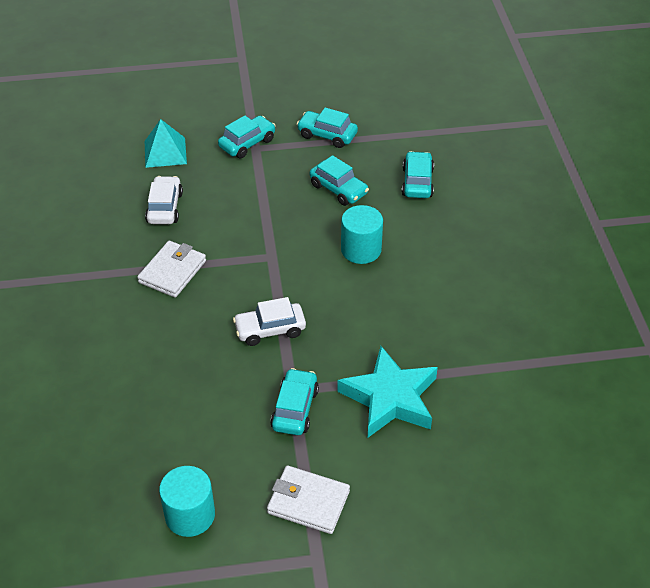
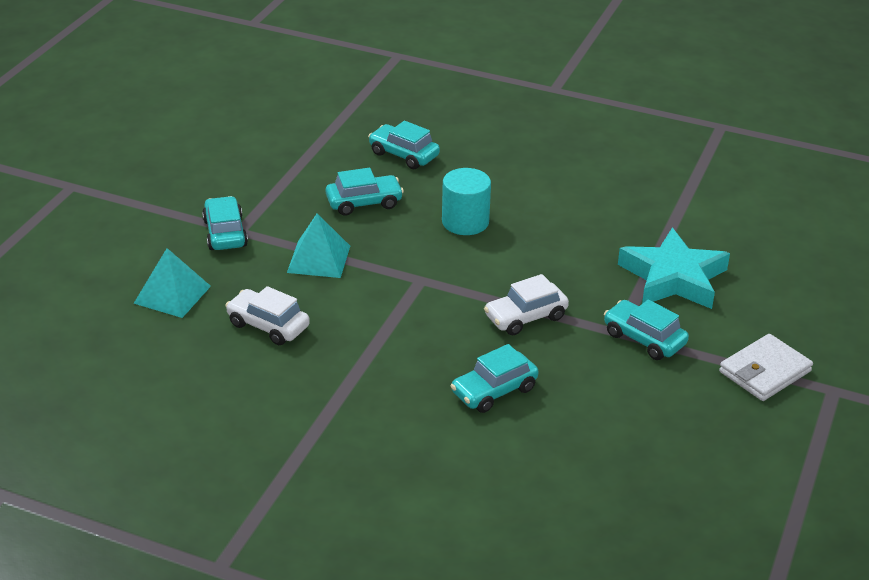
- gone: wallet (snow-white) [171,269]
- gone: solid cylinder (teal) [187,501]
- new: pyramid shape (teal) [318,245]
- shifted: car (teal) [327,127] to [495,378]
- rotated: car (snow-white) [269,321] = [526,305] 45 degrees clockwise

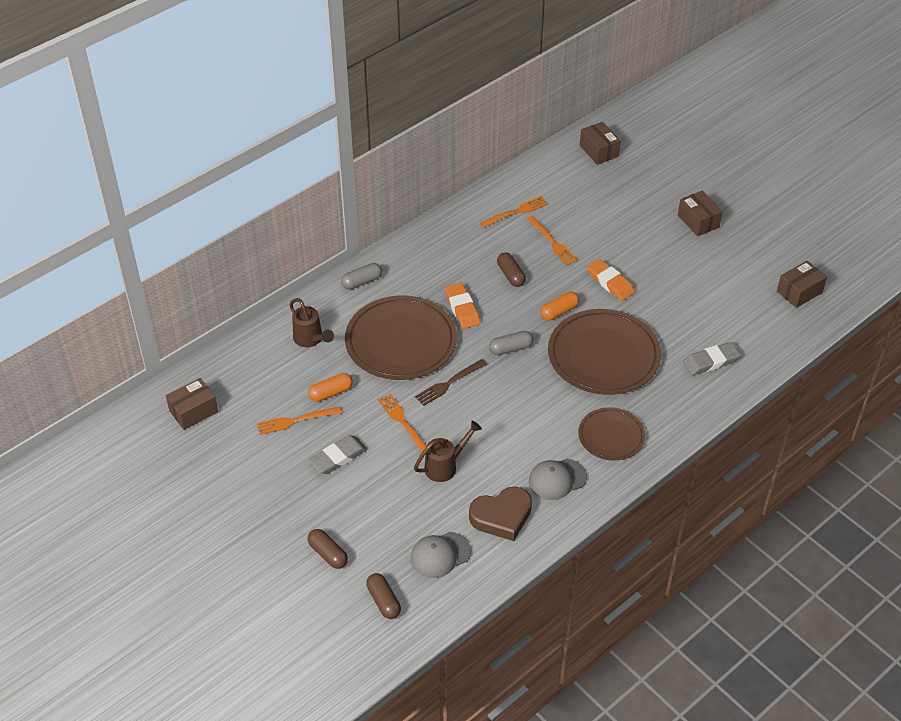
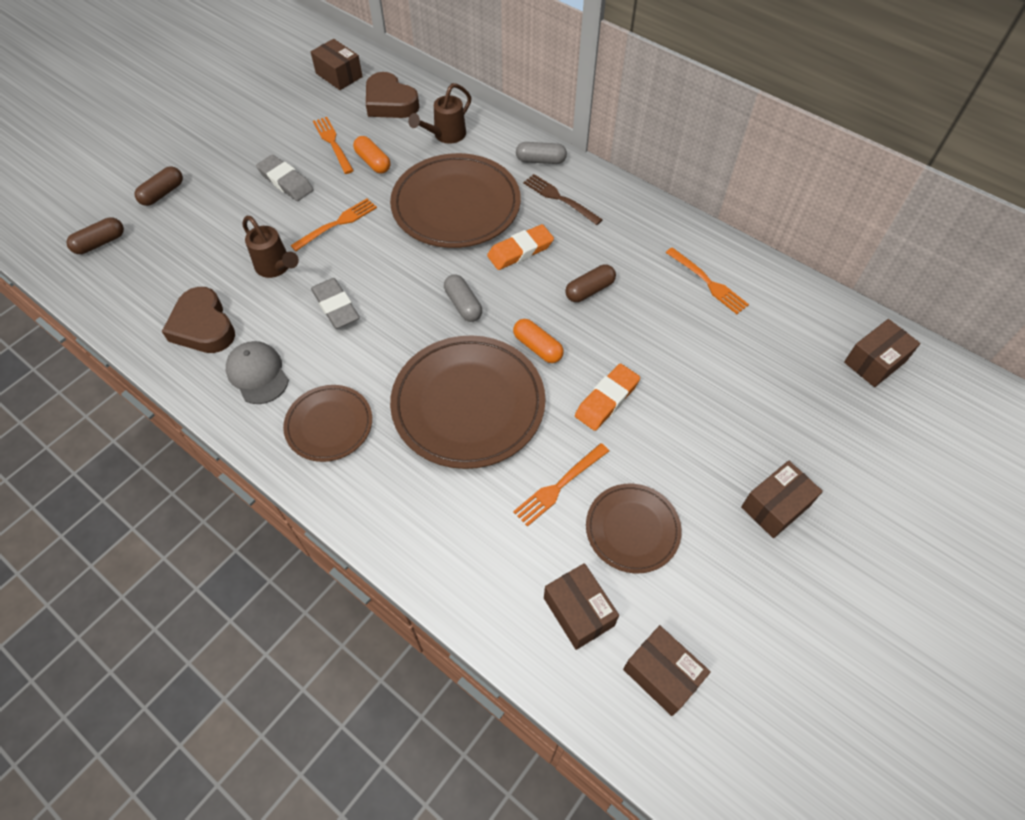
- gone: peaked cap (ash-grey) [441,555]
- new: love heart (russet) [392,95]
- new: package (russet) [581,606]
- new: flat dish (russet) [634,528]
- shifted: table fork (russet) [451,382] to [563,199]
- shifted: table fork (orange) [552,241] to [561,485]
- shifted: eraser (ash-grey) [712,359] to [335,303]
- rotated: pill shape (ash-grey) [361,276] = [541,153] 45 degrees counterclockwise

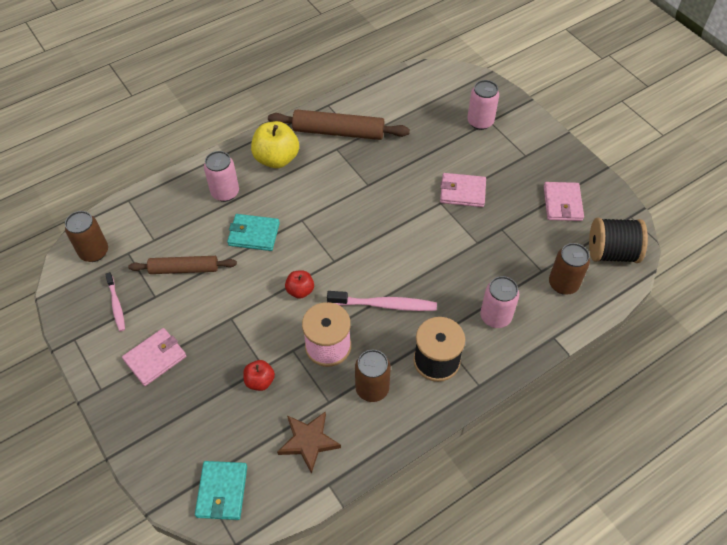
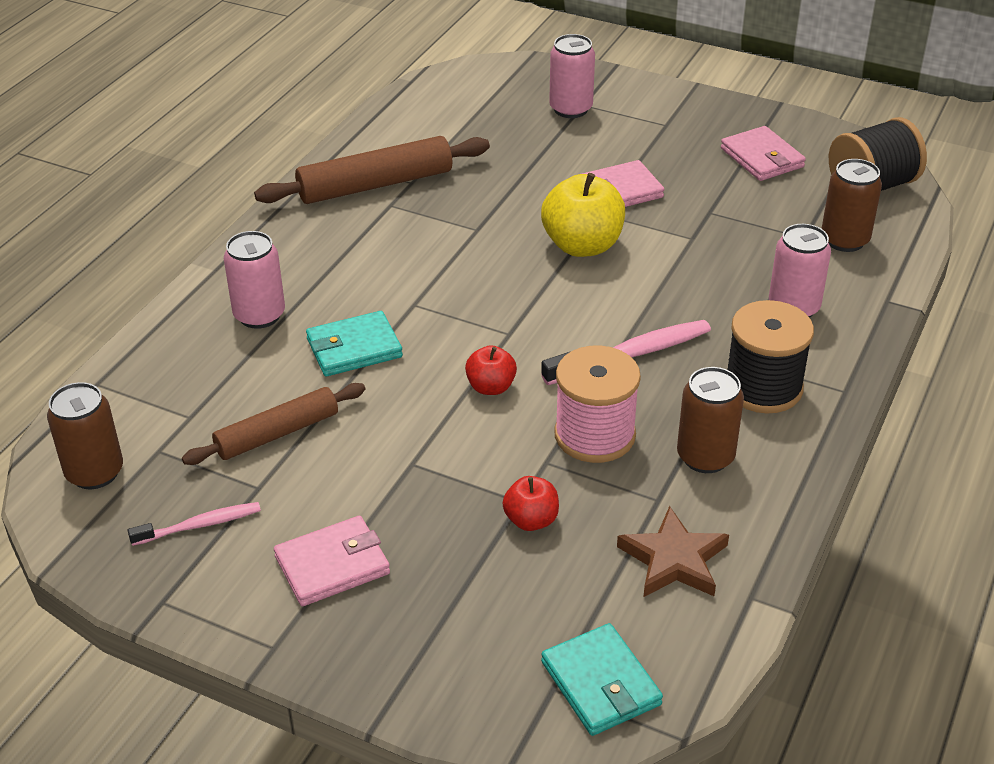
- shifted: apple fruit (bright yellow) [275,144] to [583,215]
- rotated: tooth brush (rosy) [115,301] = [194,524] 60 degrees counterclockwise
- rotated: wallet (rosy) [154,357] = [332,561] 45 degrees clockwise

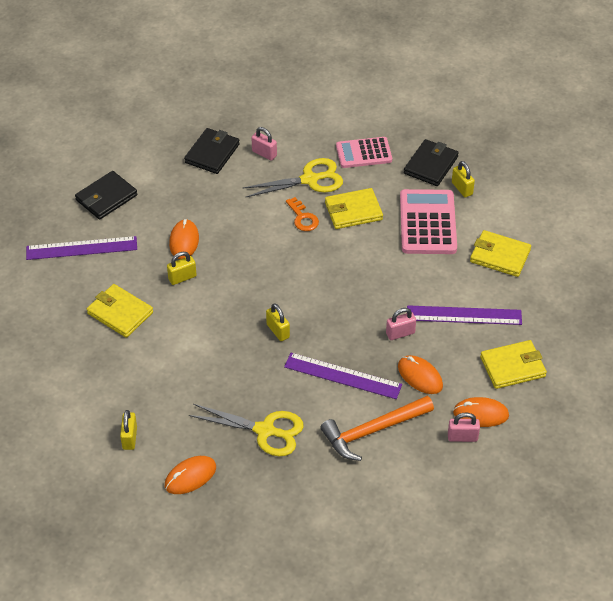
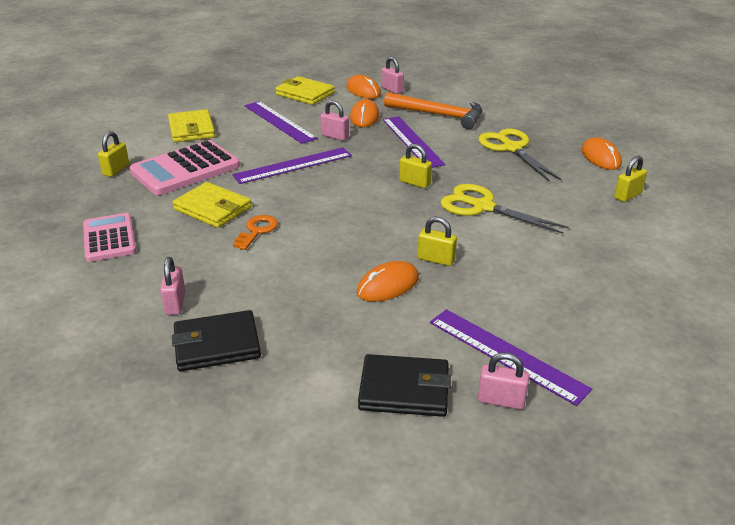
- gone: wallet (bright yellow) [120,311]
- gone: wallet (ebony) [431,162]
- new: measuring stick (violet) [292,165]
- new: lock (rosy) [503,381]
- shifted: shears (bright yellow) [293,177] to [505,209]
- rotated: mouse (orange) [190,475] = [601,153] 60 degrees clockwise
- rotated: lock (bright yellow) [278,322] = [415,166] 75 degrees counterclockwise
- rotated: adding machine (rosy) [364,152] = [109,237] 150 degrees counterclockwise

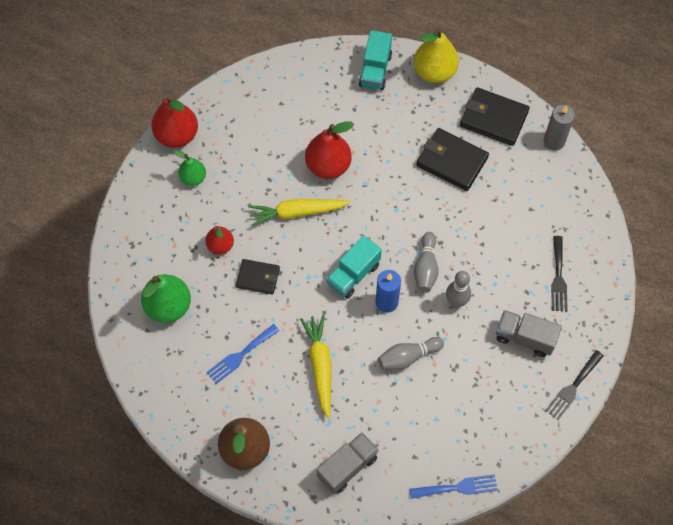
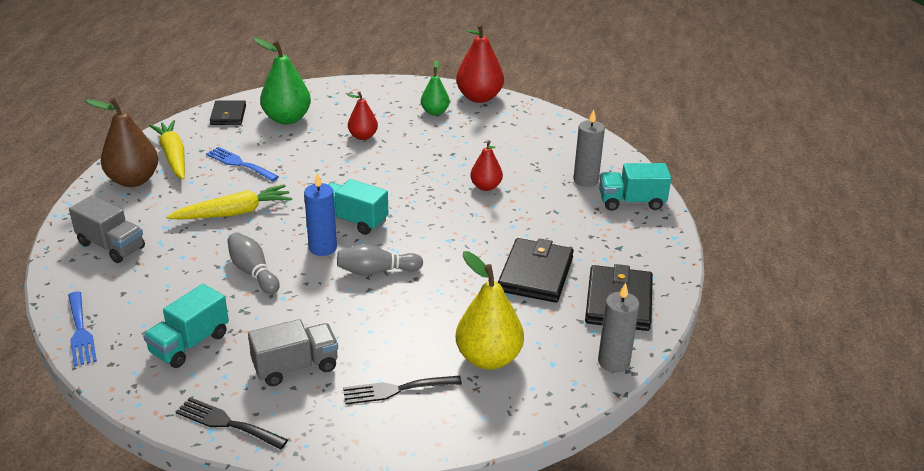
- gone: tenpin (ash-grey) [458,289]
- new: lorry (teal) [186,326]
- new: candle (ash-grey) [589,148]
- shifted: wallet (ebony) [258,276] to [228,112]
- shifted: toy carrot (bright yellow) [299,212] to [167,150]
- shifted: toy pear (bright yellow) [436,55] to [490,310]
- rotated: lorry (ash-grey) [529,333] = [293,352] 60 degrees clockwise
- scaled: toy pear (red) [329,150] = [486,165] x0.59

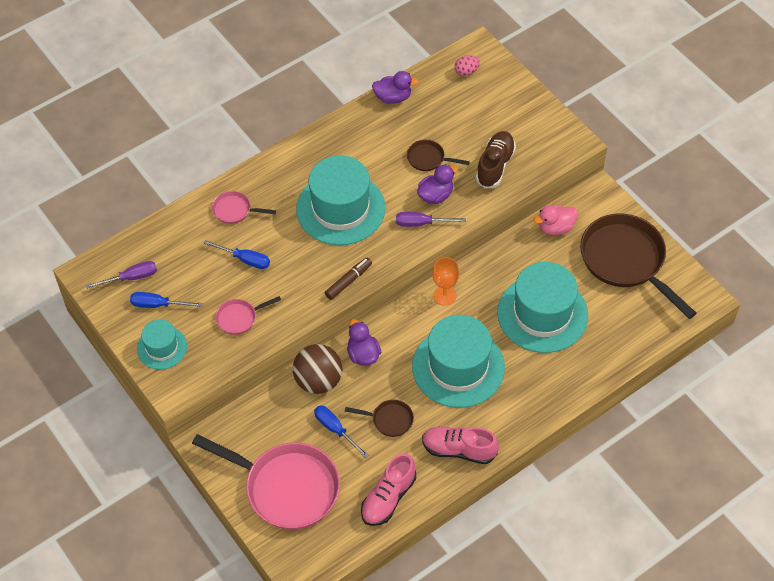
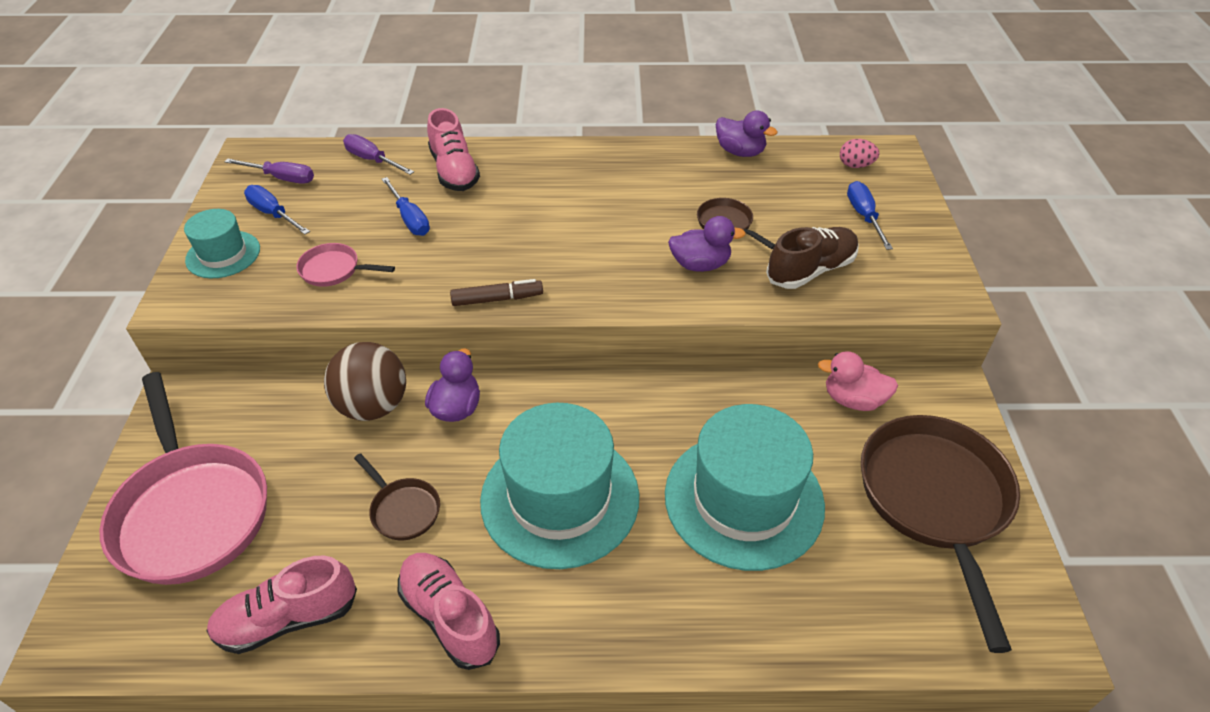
- gone: tall hat (teal) [340,200]
- gone: wine glass (orange) [445,281]
- shifted: hand screwdriver (blue) [341,431] to [870,215]
- shifted: hand screwdriver (violet) [431,219] to [378,154]
- swapped: skillet (rosy) [244,207] to sneaker (rosy) [453,149]

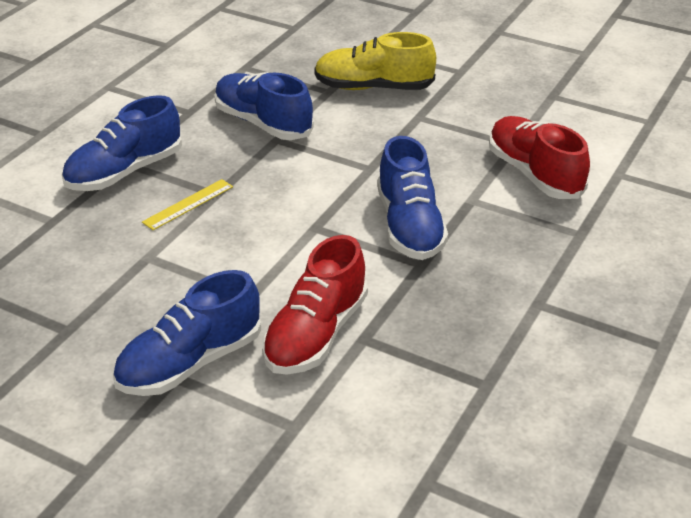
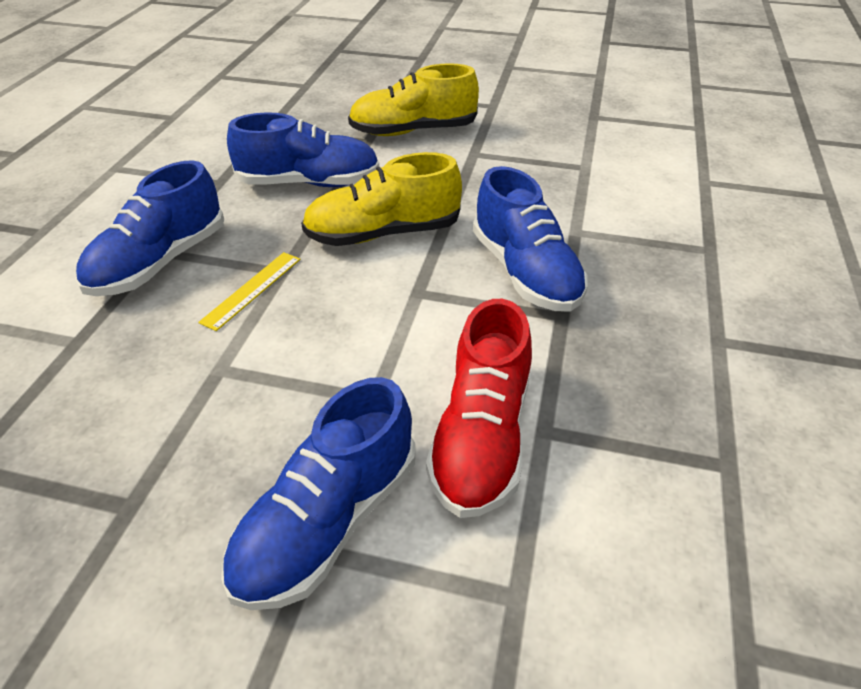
- gone: sneaker (red) [539,157]
- new: sneaker (bright yellow) [381,199]
- rotated: sneaker (blue) [264,106] = [303,149] 150 degrees clockwise

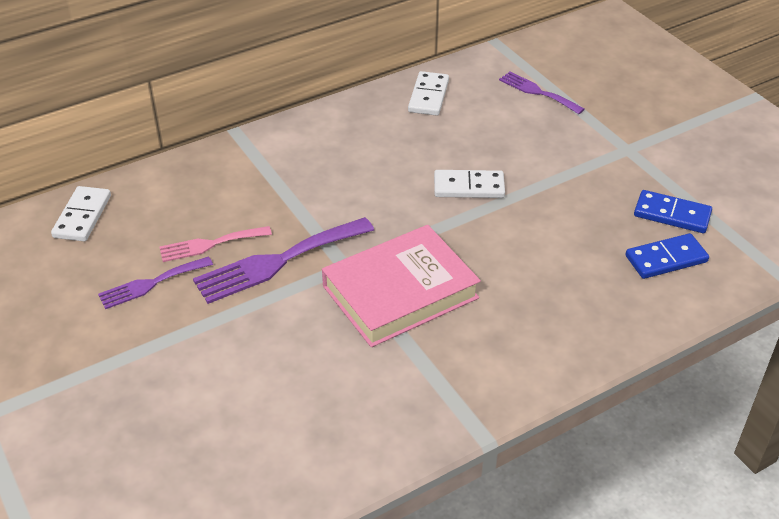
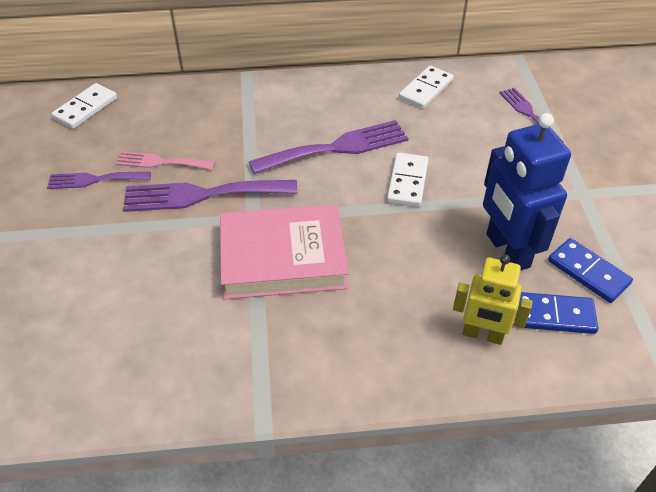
- new: table fork (violet) [329,147]
- new: robot figure (bright yellow) [493,300]
- new: robot figure (blue) [527,191]
- rotated: domino (snow-white) [469,184] = [408,180] 75 degrees clockwise

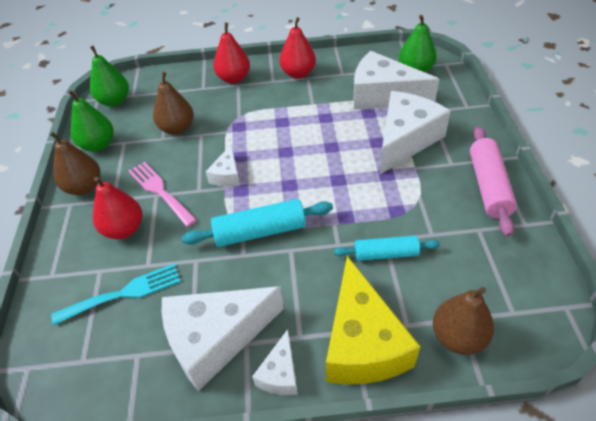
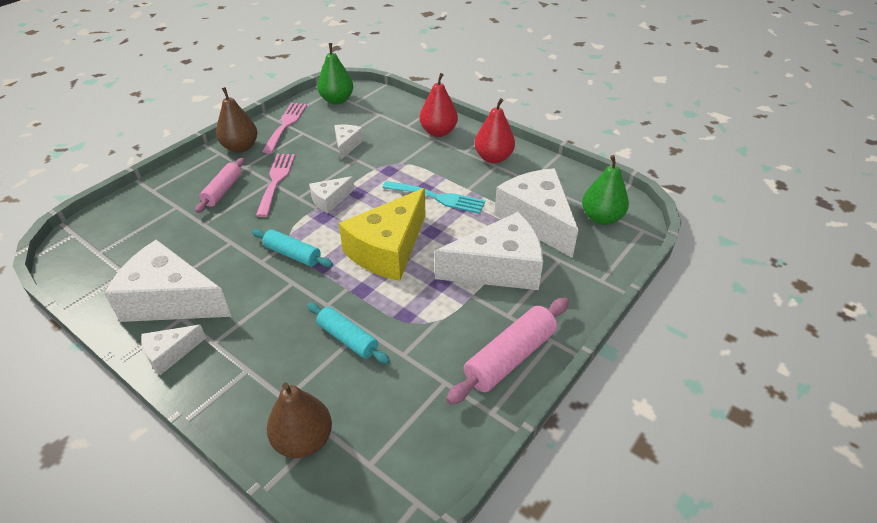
- shifted: table fork (teal) [116,294] to [434,197]
- shifted: piece of cheese (bright yellow) [373,320] to [382,234]
- swapped: toy pear (emerald) [91,121] to table fork (rosy) [284,128]
- swapped: toy pear (red) [117,208] to rolling pin (rosy) [220,185]
- swapped: toy pear (russet) [173,103] to piece of cheese (snow-white) [349,142]
- scaled: rolling pin (teal) [257,223] = [292,248] x0.66

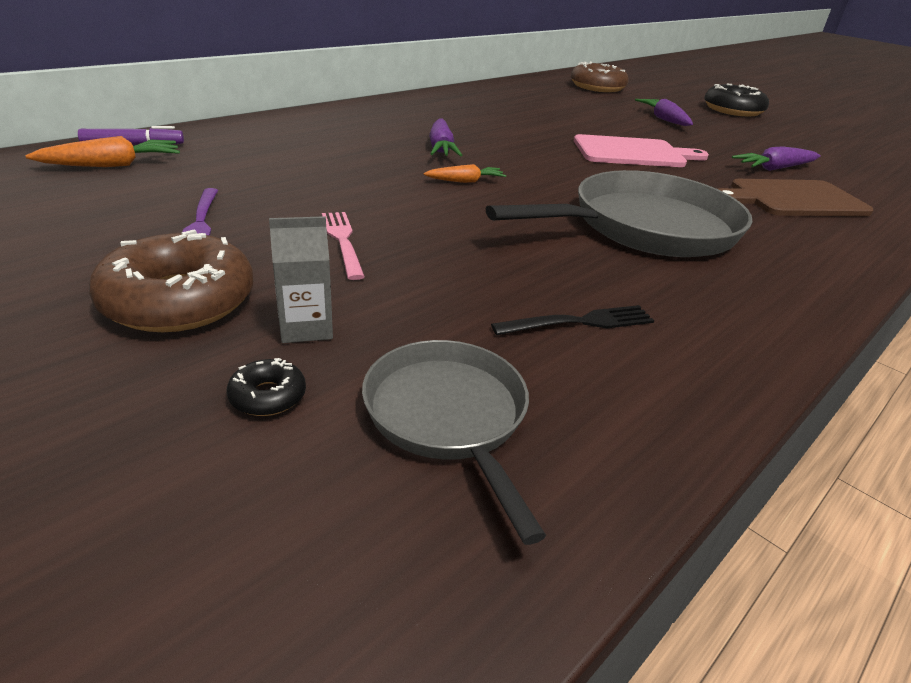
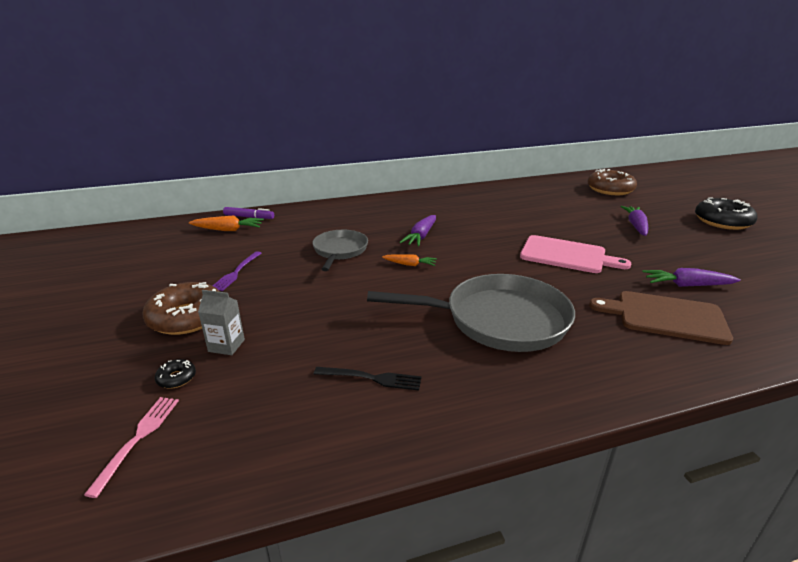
- shifted: table fork (rosy) [343,246] to [131,447]
- shifted: skillet (ash-grey) [454,442] to [340,250]

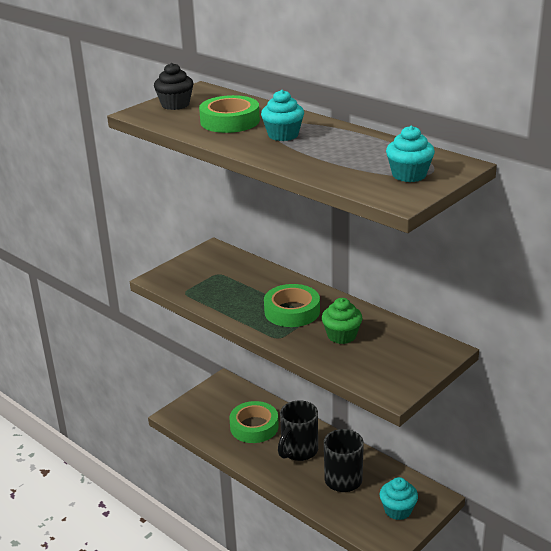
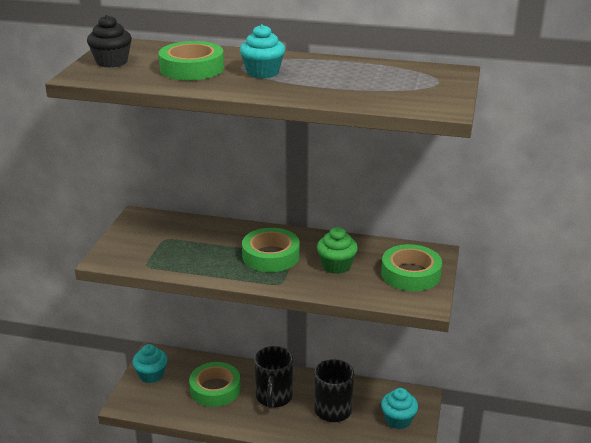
- new: roll of tape (emerald) [411,267]
- shifted: muffin (teal) [410,154] to [149,363]

